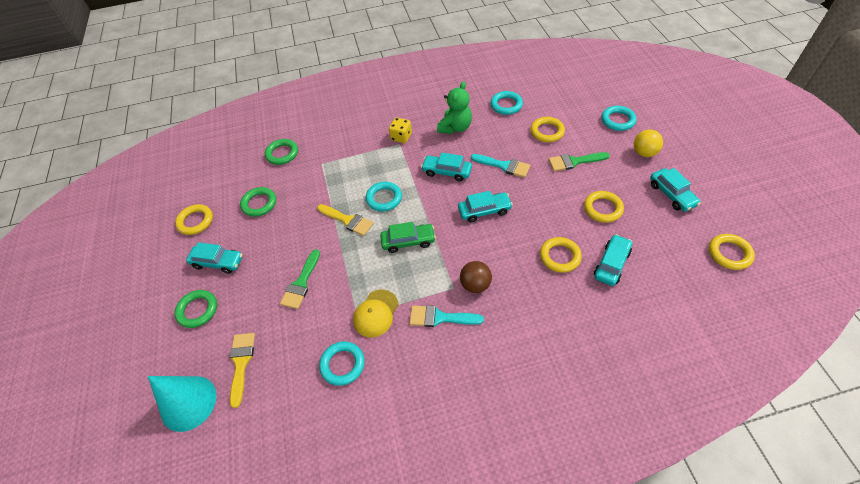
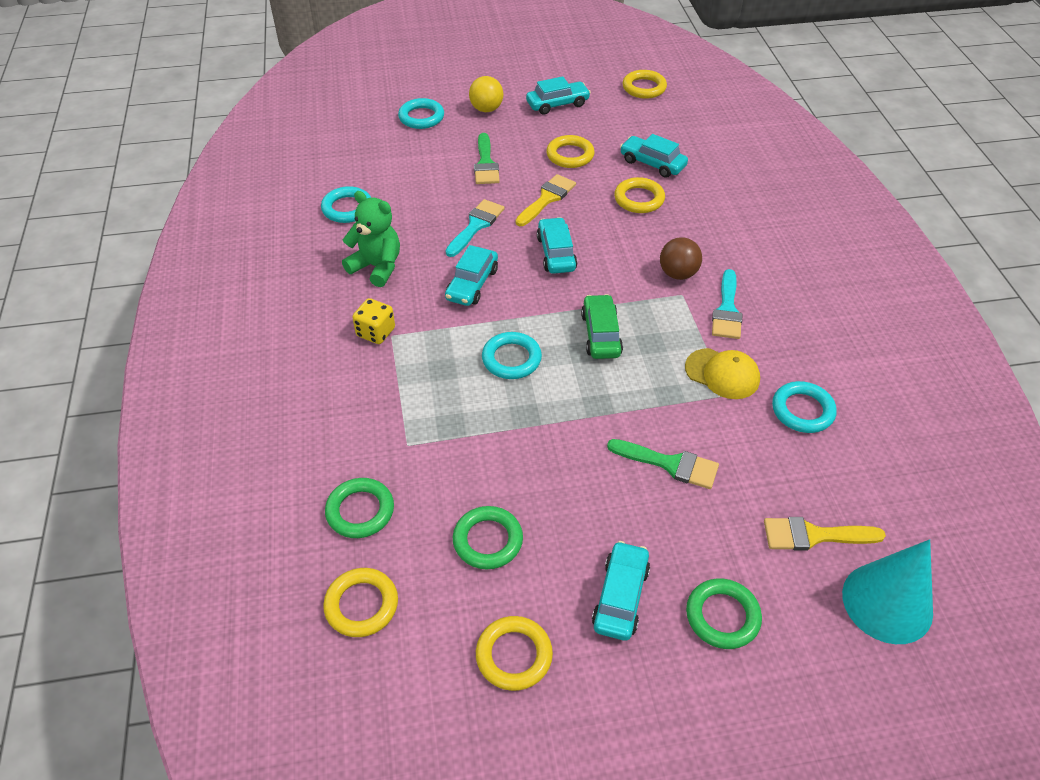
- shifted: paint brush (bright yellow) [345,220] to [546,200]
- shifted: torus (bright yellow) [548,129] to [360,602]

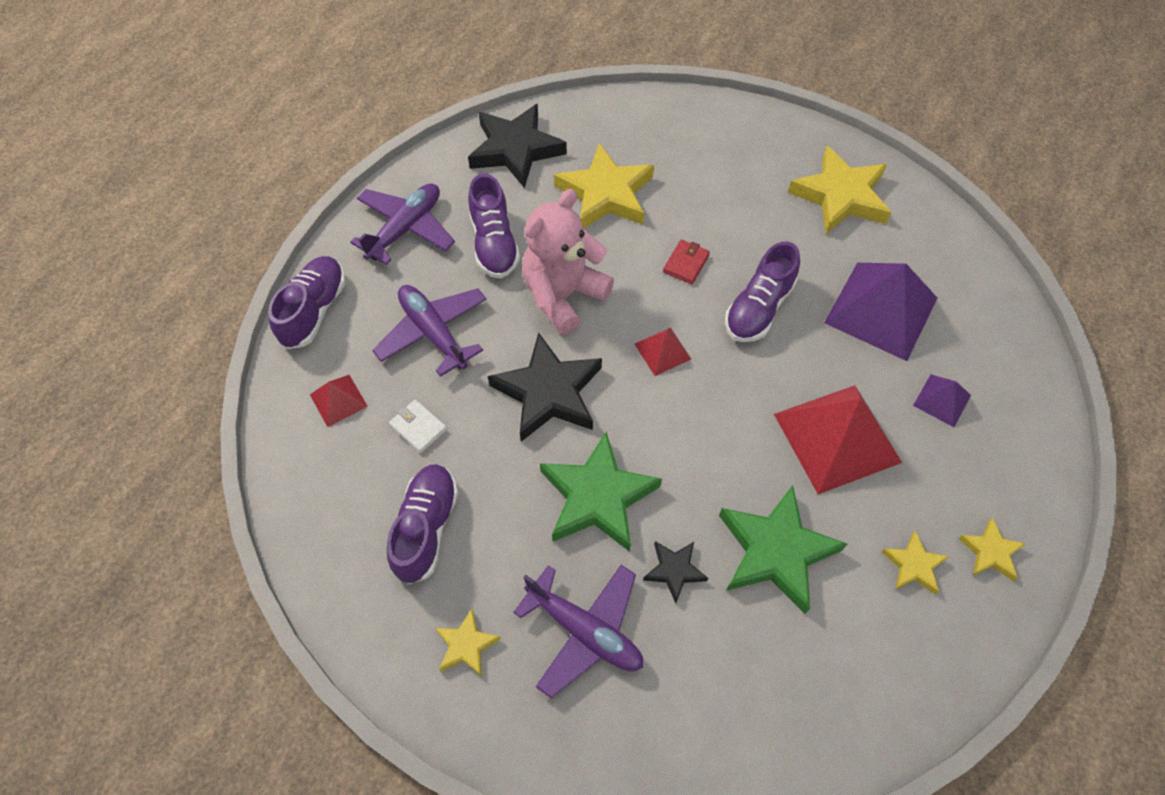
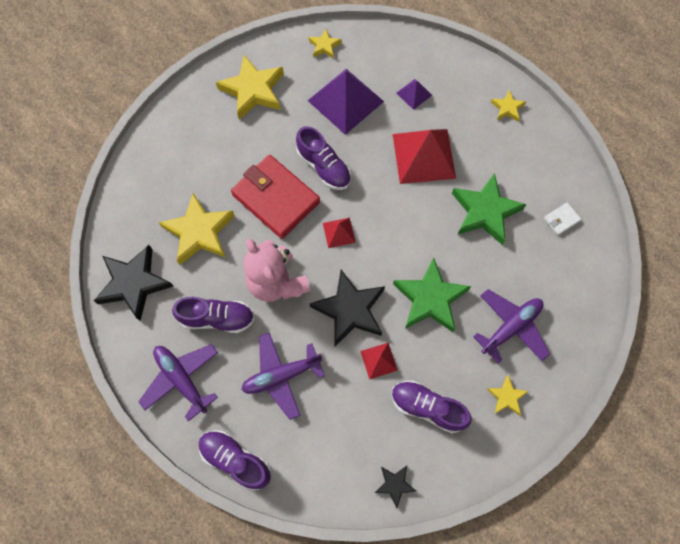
- shifted: pyramid shape (red) [339,401] to [379,361]
- shifted: wallet (snow-white) [418,426] to [562,219]
- shifted: five-pointed star (ebony) [675,572] to [395,487]
- shifted: five-pointed star (bright yellow) [915,563] to [325,44]
- scaled: wallet (red) [686,262] = [275,197] x2.49

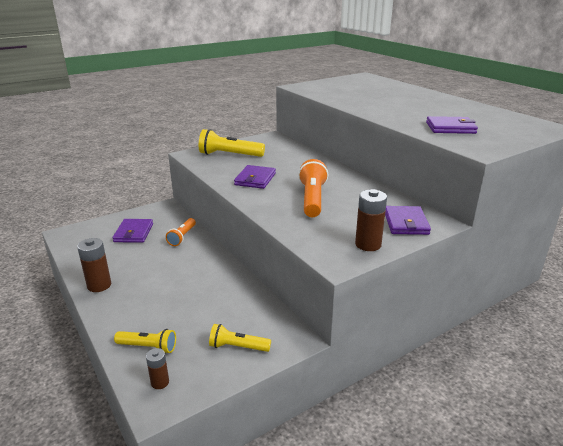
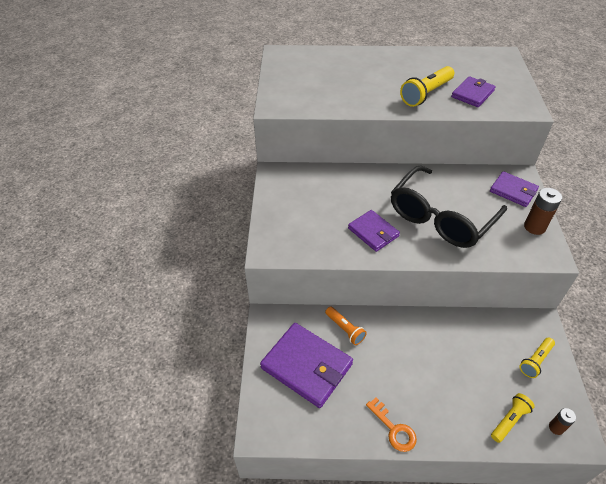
- shifted: torch (bright yellow) [232,143] to [427,86]
- swapped: power cell (russet) [94,265] to latchkey (orange) [391,424]
- swapped: torch (orange) [313,188] to eyeglasses (ebony) [449,207]
- scaled: wallet (violet) [132,231] = [306,365] x1.68

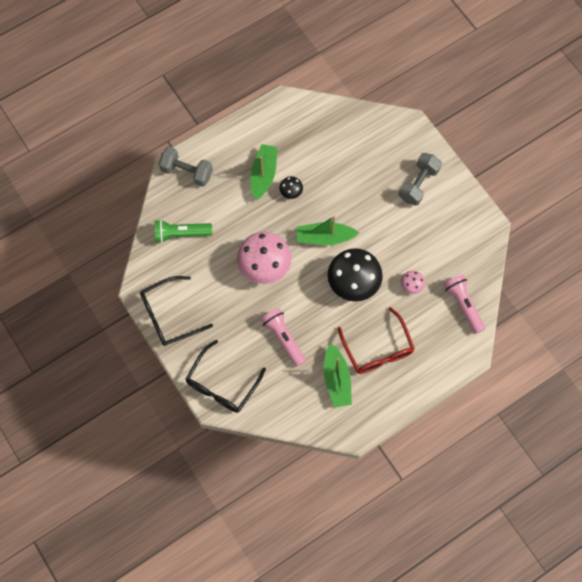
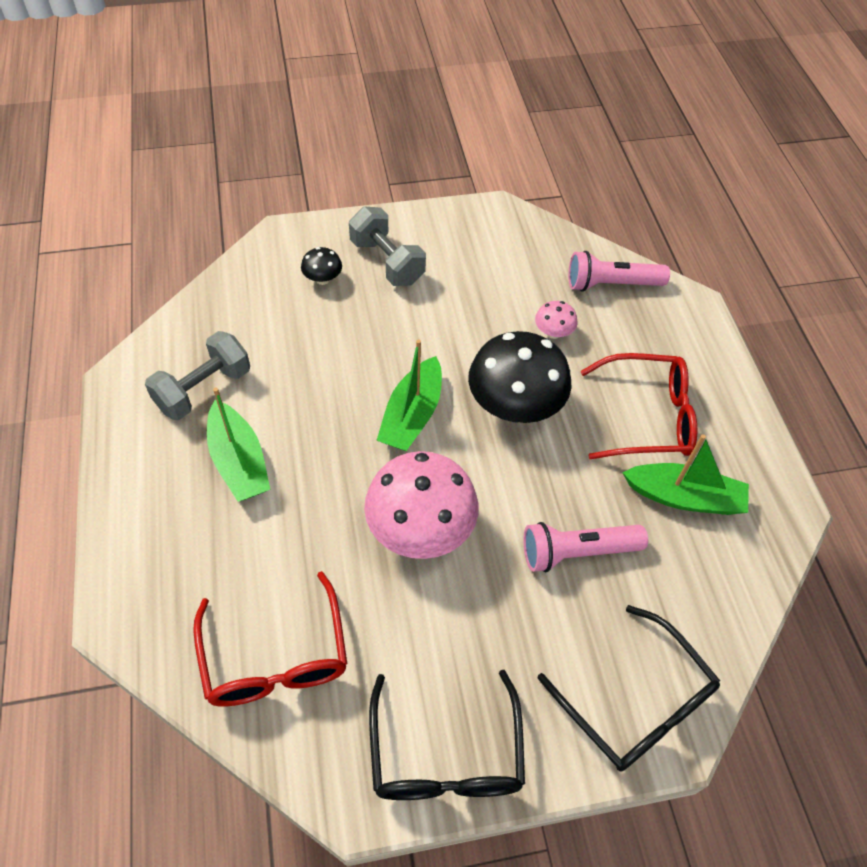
- shifted: free weight (ash-grey) [186,167] to [197,375]
- shifted: toadstool (ebony) [291,187] to [321,266]
- swapped: torch (emerald) [183,231] to eyeglasses (red) [270,639]
- rotated: sailboat (emerald) [263,172] = [238,444] 150 degrees counterclockwise

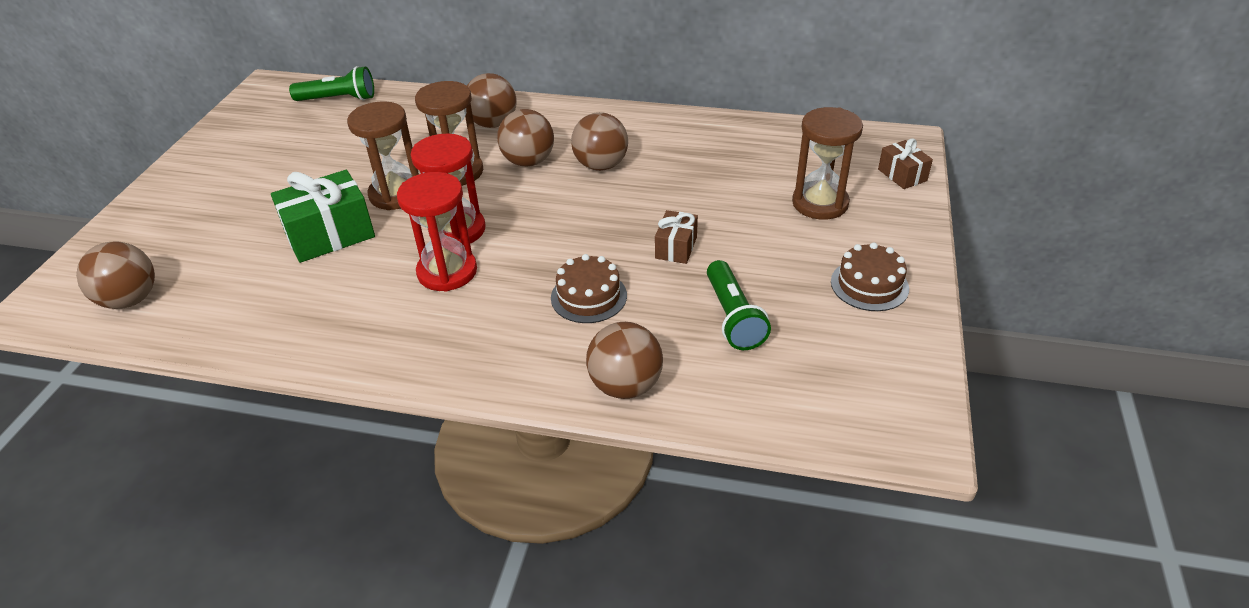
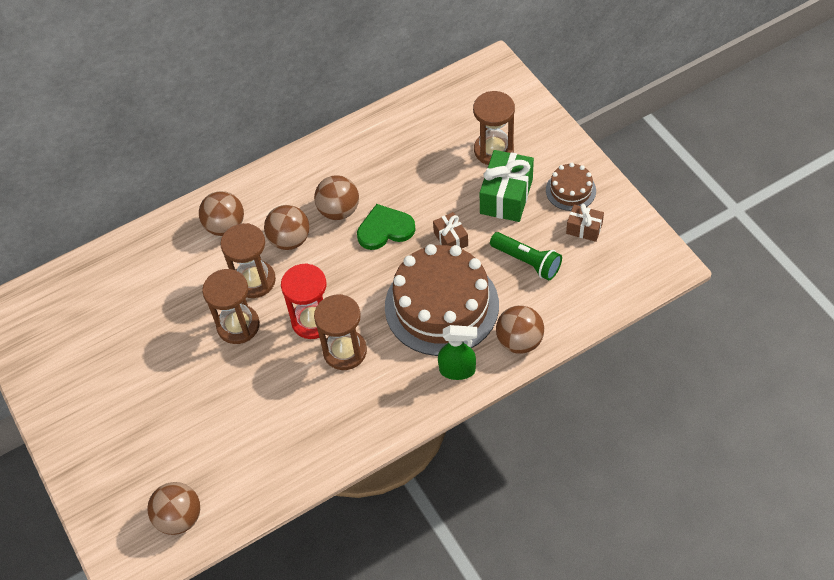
- gone: torch (emerald) [331,83]
- new: love heart (emerald) [386,227]
- new: spray bottle (emerald) [457,352]
- shifted: gift (emerald) [323,216] to [507,186]
- shifted: gift (russet) [905,163] to [585,223]
- repainted: hourglass (red) [437,231] to hourglass (russet) [340,332]
- scaled: layer cake (russet) [589,288] = [442,300] x2.16

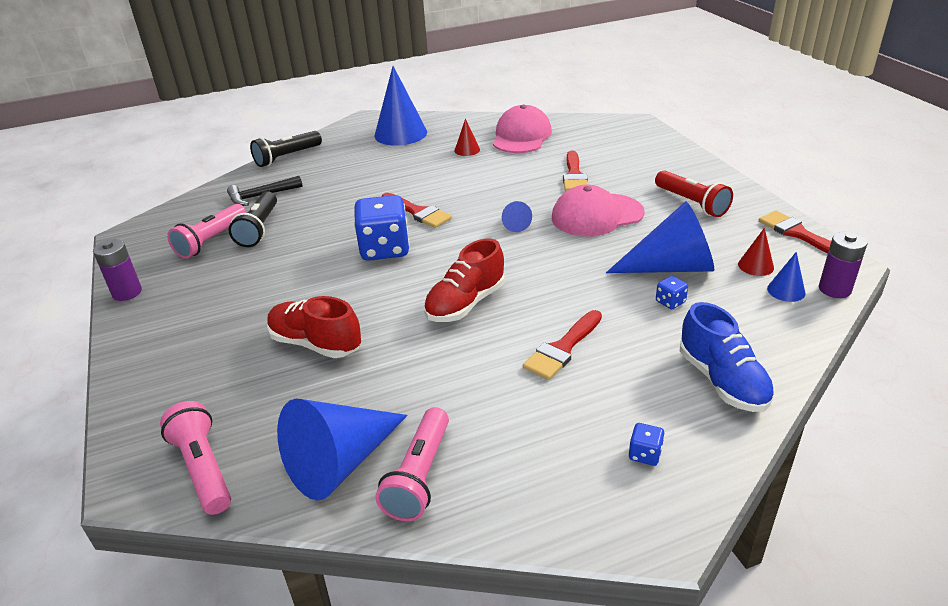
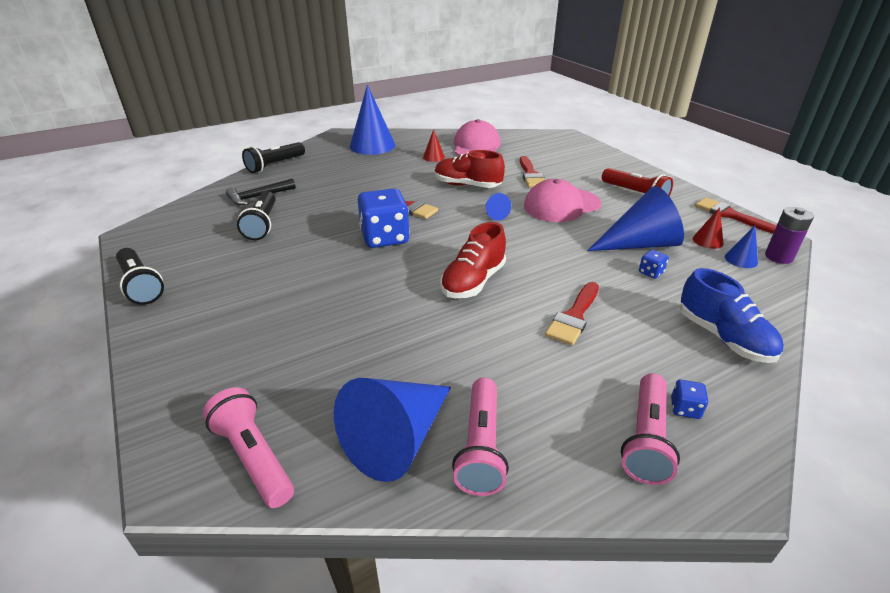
- shifted: torch (rosy) [206,231] to [650,429]
- shifted: sneaker (red) [314,327] to [470,169]
- swapped: power cell (violet) [117,270] to torch (ebony) [140,276]

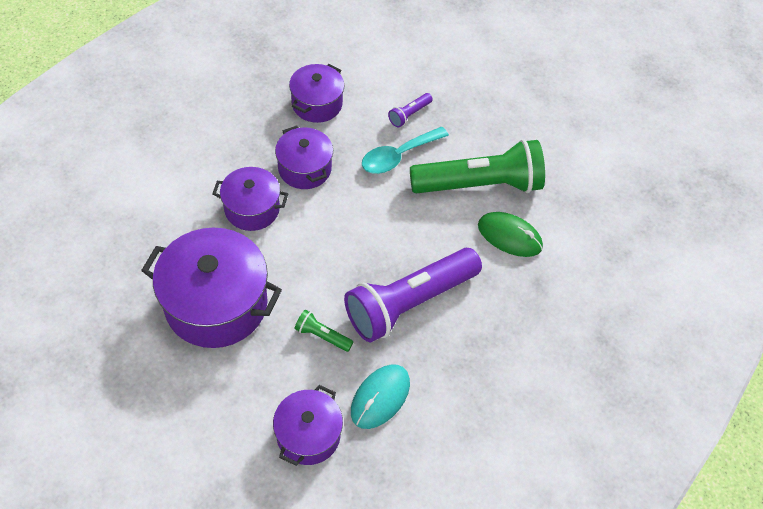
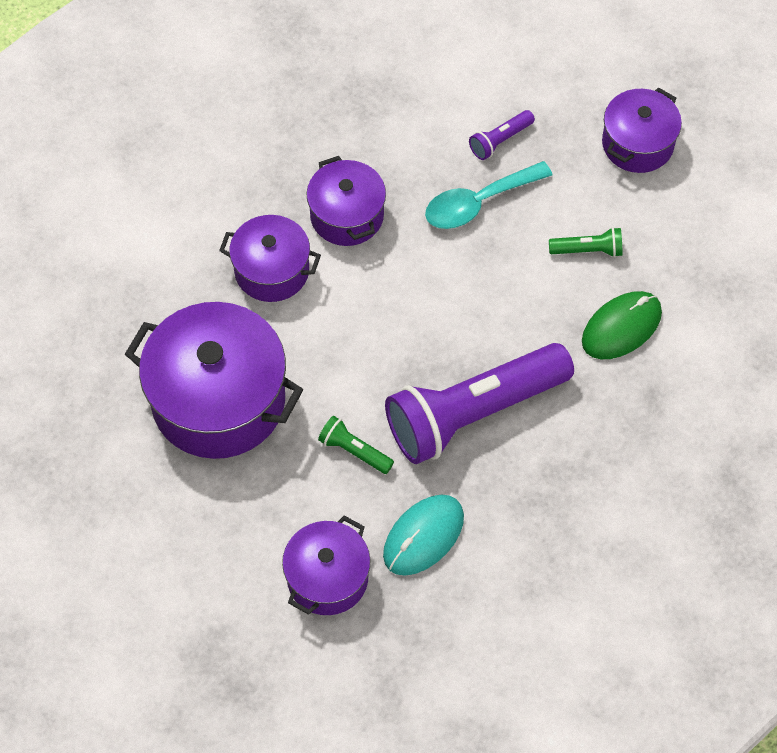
- shifted: cooking pot (violet) [316,93] to [642,130]
- rotated: mouse (emerald) [510,234] = [622,325] 75 degrees counterclockwise
- scaled: torch (emerald) [477,166] = [585,242] x0.40

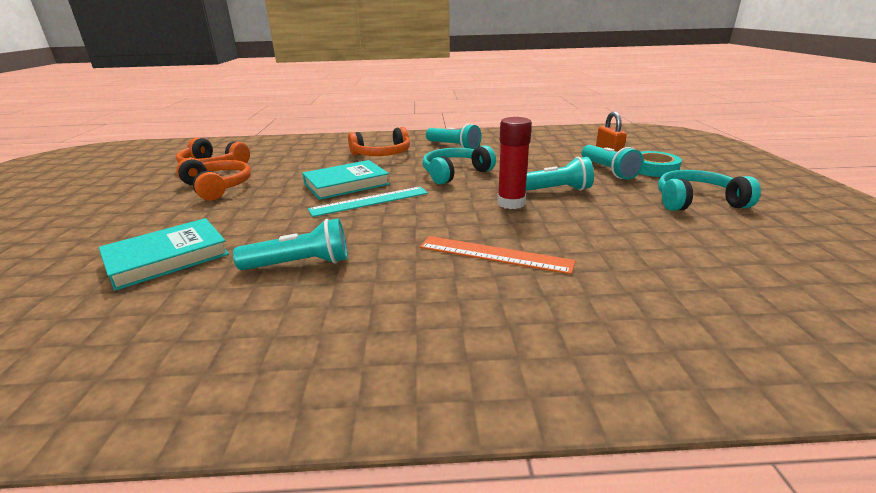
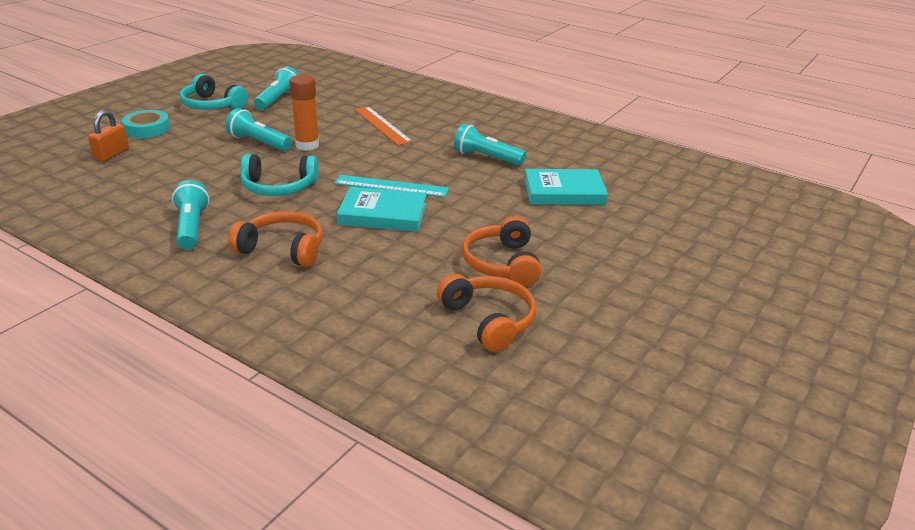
- shifted: torch (teal) [612,162] to [276,88]
- repainted: stick of glue (red) [514,163] to stick of glue (orange) [304,113]

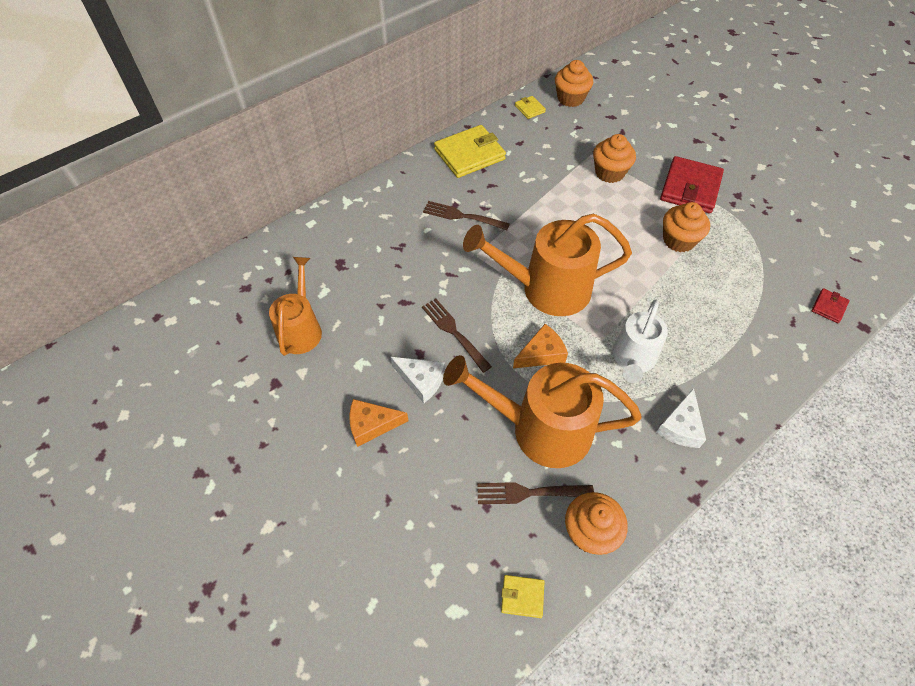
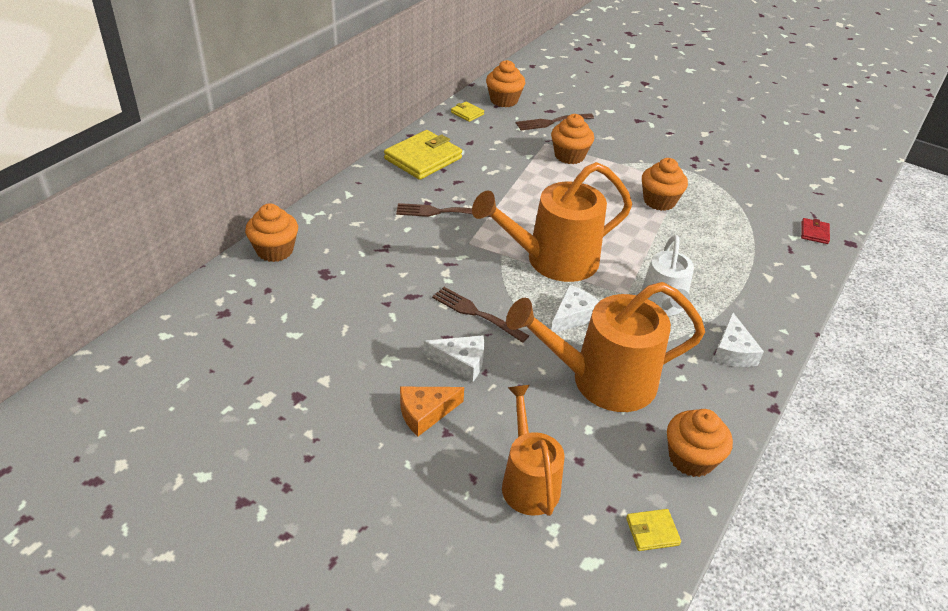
- gone: wallet (red) [692,185]
- new: muffin (orange) [271,233]
- shifted: sprinkling can (orange) [295,306] to [533,450]
- shifted: table fork (russet) [535,493] to [555,121]
- repainted: piece of cheese (orange) [540,346] to piece of cheese (snow-white) [575,309]

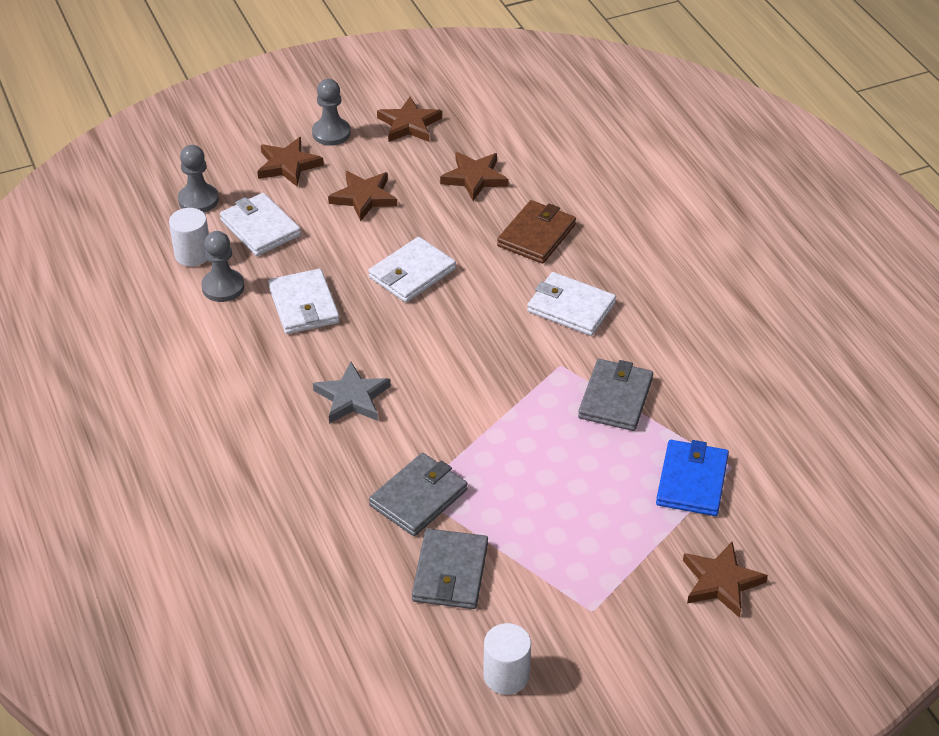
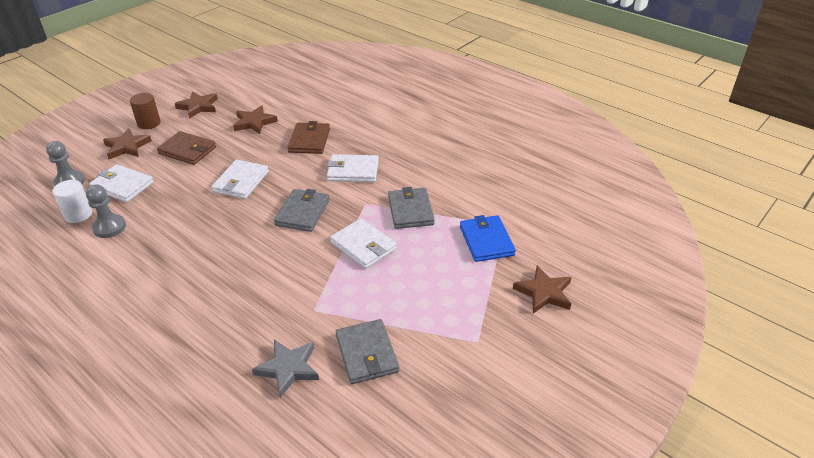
- gone: solid cylinder (snow-white) [507,659]
- shifted: wallet (snow-white) [304,301] to [363,243]
- shifted: five-pointed star (ash-grey) [352,392] to [285,368]
- shifted: wallet (ash-grey) [418,494] to [302,210]
- swapped: chess pawn (ash-grey) [331,112] to solid cylinder (russet) [145,111]
- swapped: five-pointed star (russet) [362,196] to wallet (russet) [186,148]

